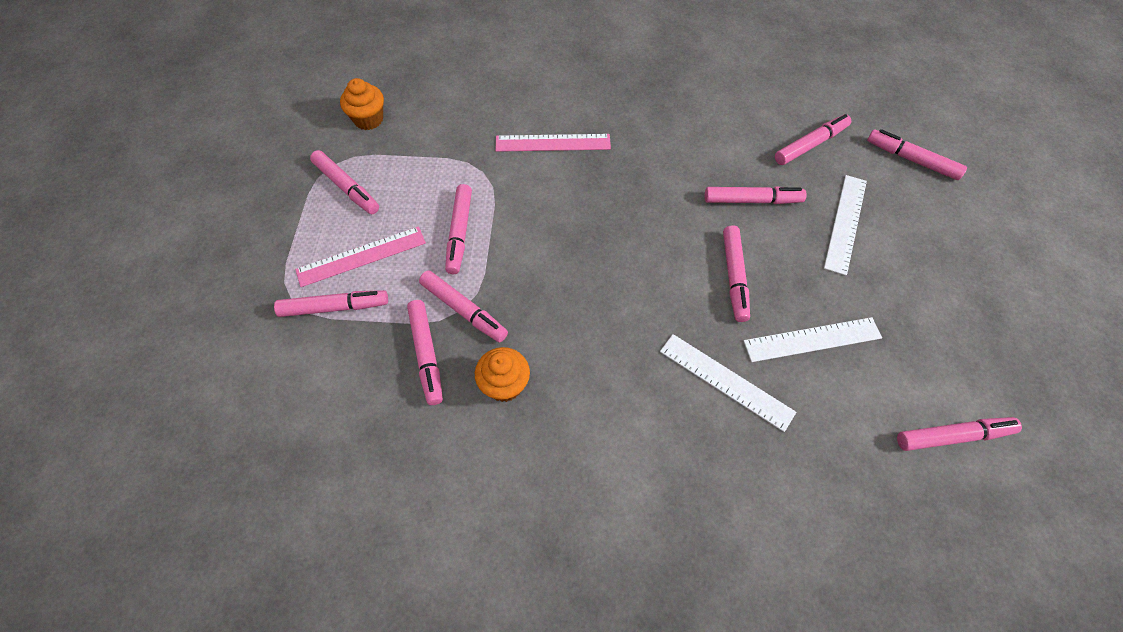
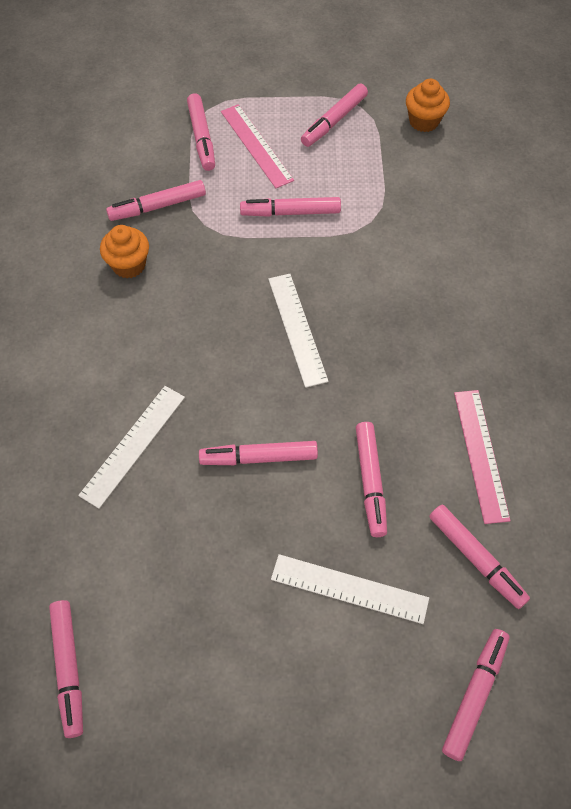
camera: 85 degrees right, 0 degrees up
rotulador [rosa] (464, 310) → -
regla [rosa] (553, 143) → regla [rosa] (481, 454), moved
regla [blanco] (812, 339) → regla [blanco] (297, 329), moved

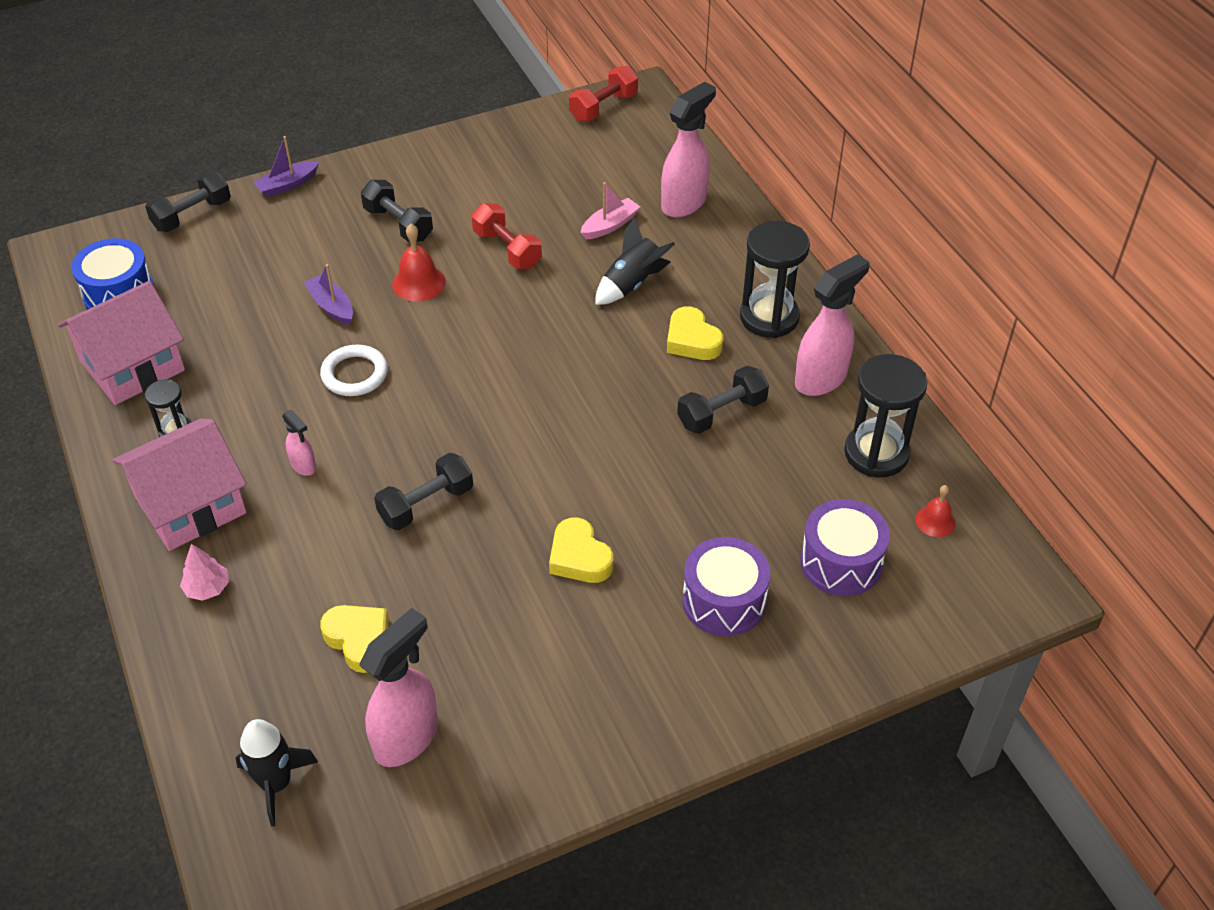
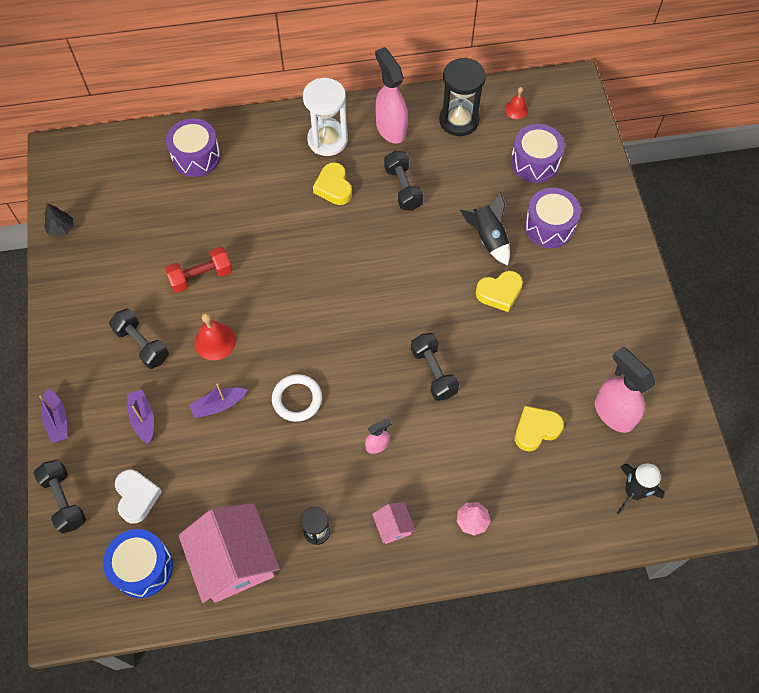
camera: 75 degrees left, 15 degrees up
casa [rosa] (190, 505) → casa [rosa] (393, 526), x0.44
mancuerna [negro] (398, 224) → mancuerna [negro] (142, 344), 75 degrees clockwise
mancuerna [rojo] (603, 107) → -
barco [rosa] (610, 225) → -
cohete [negro] (632, 284) → cohete [negro] (488, 238), moved
pulverizador [rosa] (684, 203) → tambor [morado] (196, 157)
corazón [amarillo] (692, 340) → corazón [amarillo] (334, 187), 90 degrees clockwise
reloj de arena [negro] (769, 317) → reloj de arena [blanco] (327, 140)
- → árbol [negro] (61, 228)
- → corazón [blanco] (137, 497)
- → barco [morado] (143, 419)

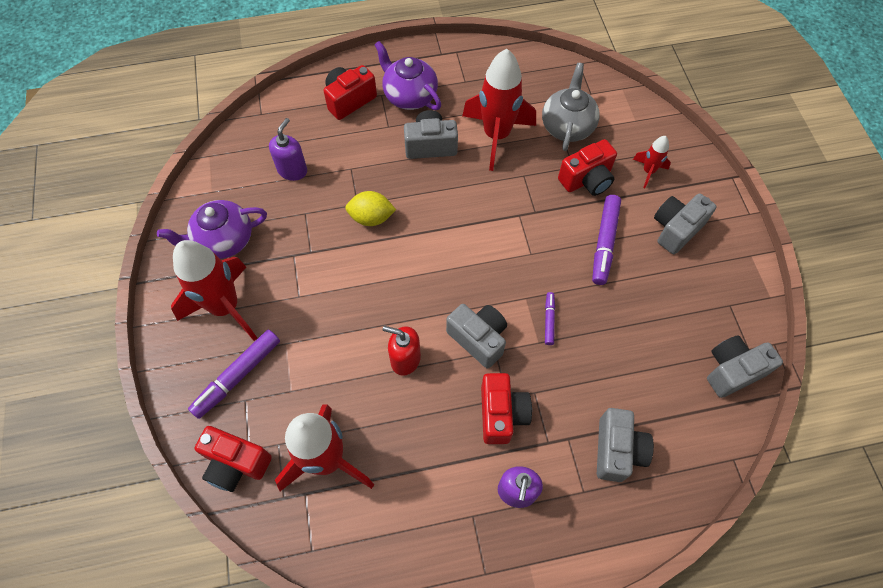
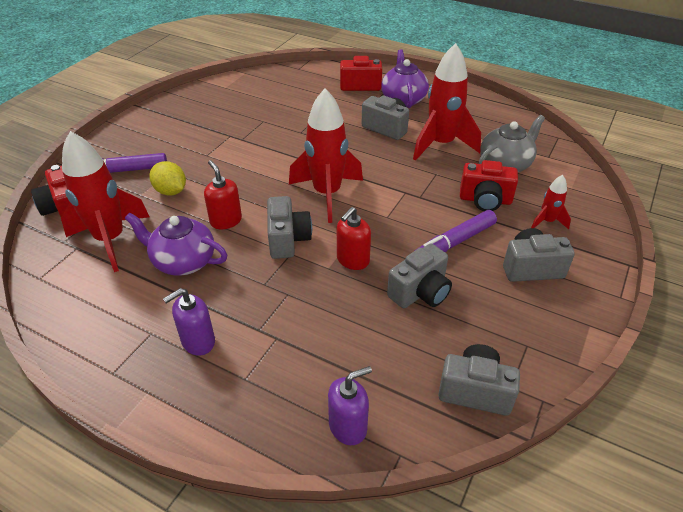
camera: 40 degrees right, 20 degrees down
tetera [morado] (223, 240) → tetera [morado] (183, 261), moved
cohete [rojo] (225, 307) → cohete [rojo] (327, 194), moved
dispensador de jabón [morado] (292, 170) → dispensador de jabón [morado] (348, 426), moved
limón [amarillo] (371, 218) → limón [amarillo] (171, 191), moved
cámara [rojo] (501, 414) → -
rotulador [morado] (549, 320) → dispensador de jabón [rojo] (352, 260)
cámara [gris] (617, 450) → cámara [gris] (420, 292), moved

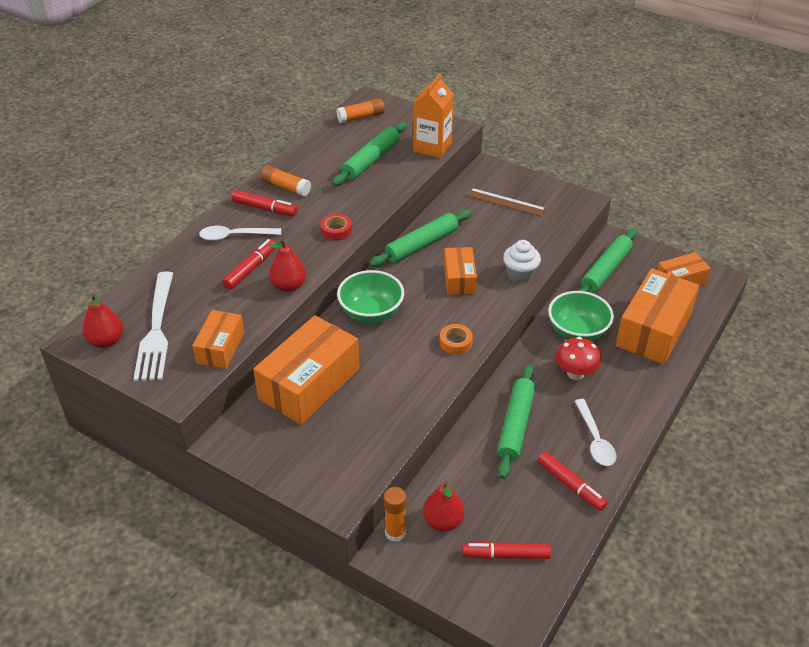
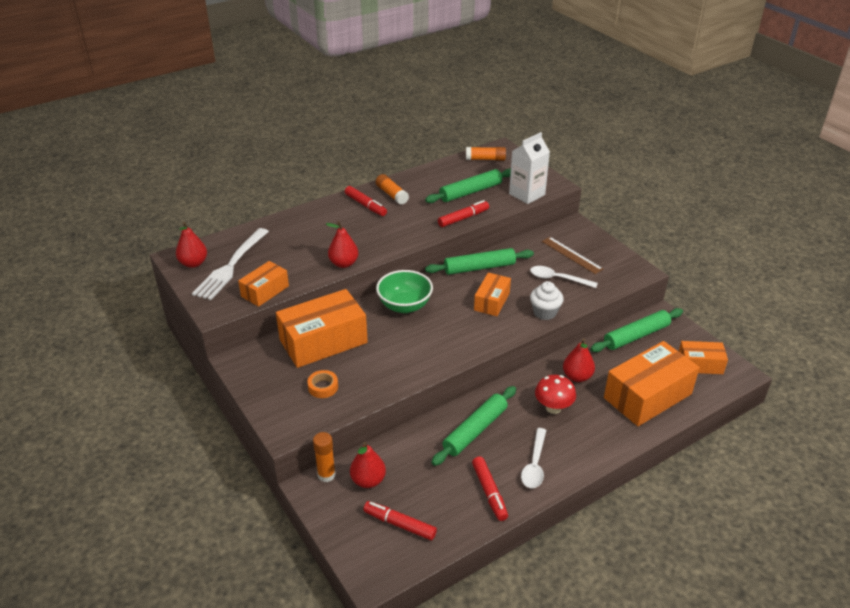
camera: 25 degrees right, 5 degrees down
cuchara [blanco] (234, 236) → cuchara [blanco] (557, 279), moved
rotulador [rojo] (250, 269) → rotulador [rojo] (463, 218), moved
cinta adhesiva [rojo] (336, 230) → -
cartón de leche [naranja] (432, 147) → cartón de leche [blanco] (527, 194)
cinta adhesiva [naranja] (455, 342) → cinta adhesiva [naranja] (323, 387), moved
cuenco [verde] (577, 332) → pera [rojo] (577, 377)

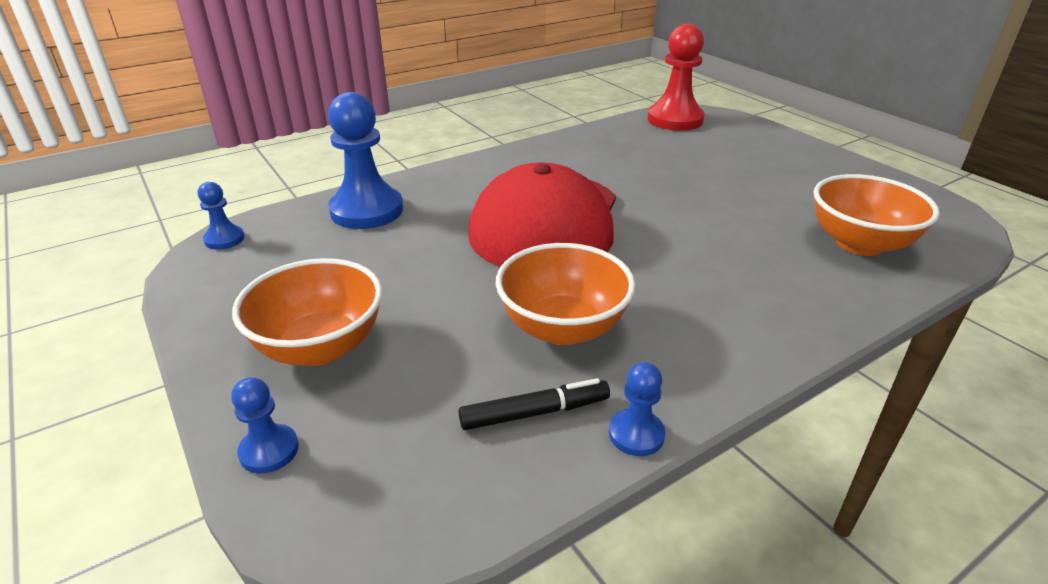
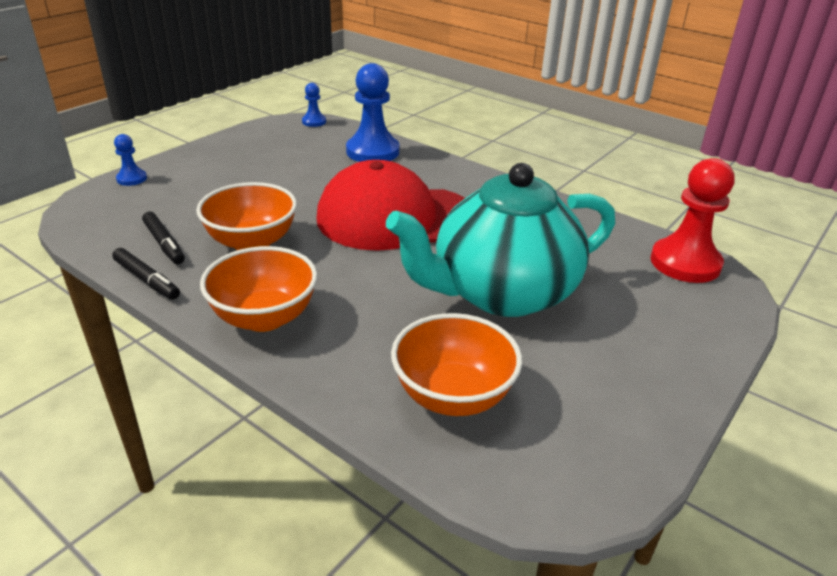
camera: 70 degrees right, 0 degrees up
cuenco [naranja] (320, 347) → cuenco [naranja] (264, 317), moved
peón [azul] (636, 434) → rotulador [negro] (147, 280)
- → tetera [turquesa] (501, 293)

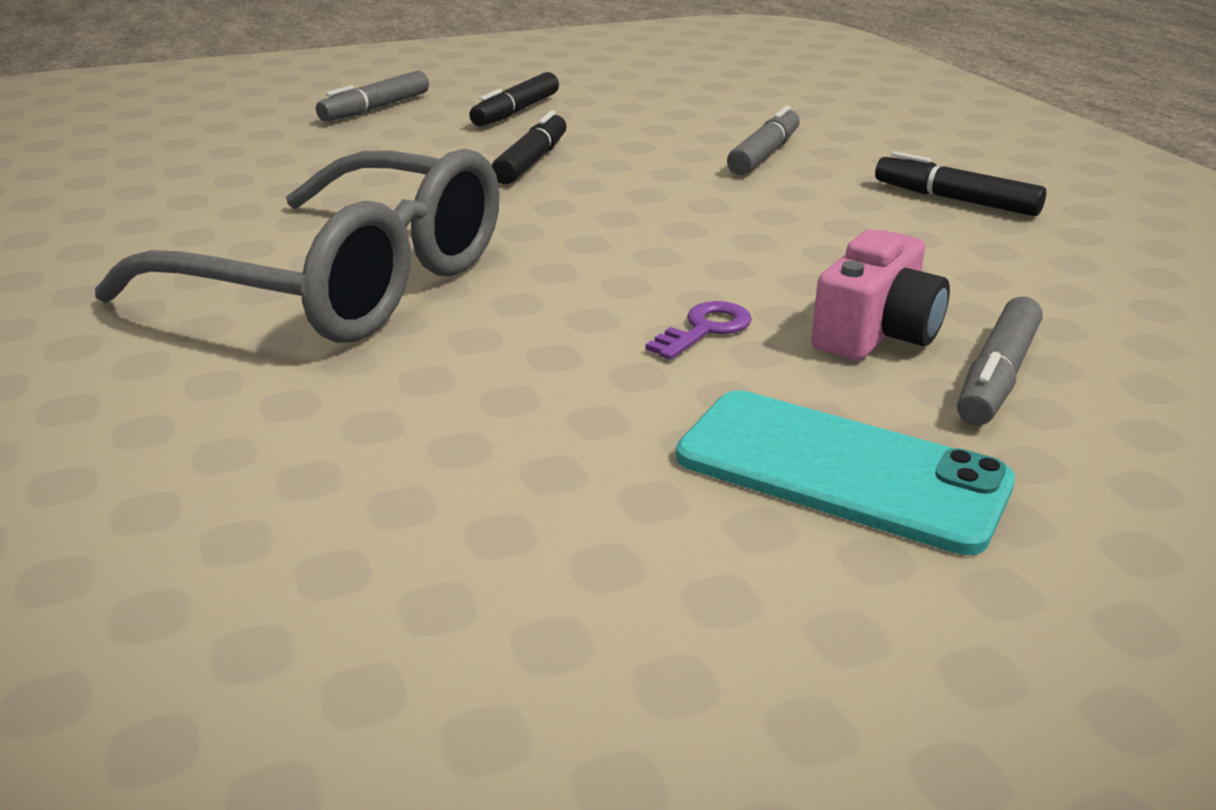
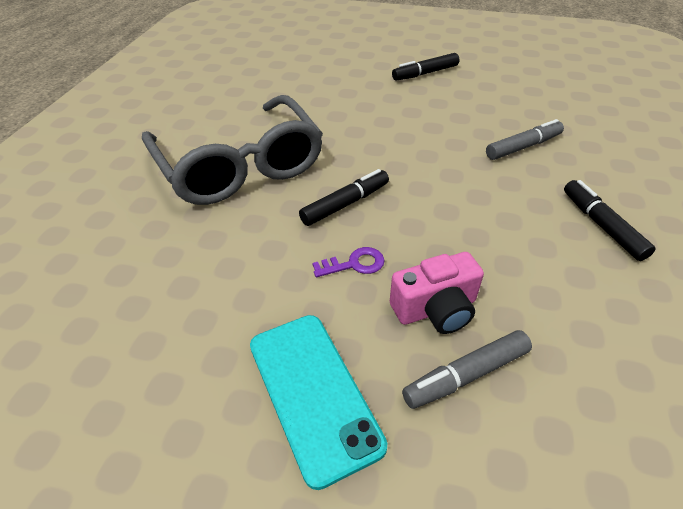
camera: 35 degrees right, 15 degrees up
rotulador [gris] (376, 108) → -
rotulador [negro] (531, 161) → rotulador [negro] (345, 204), moved

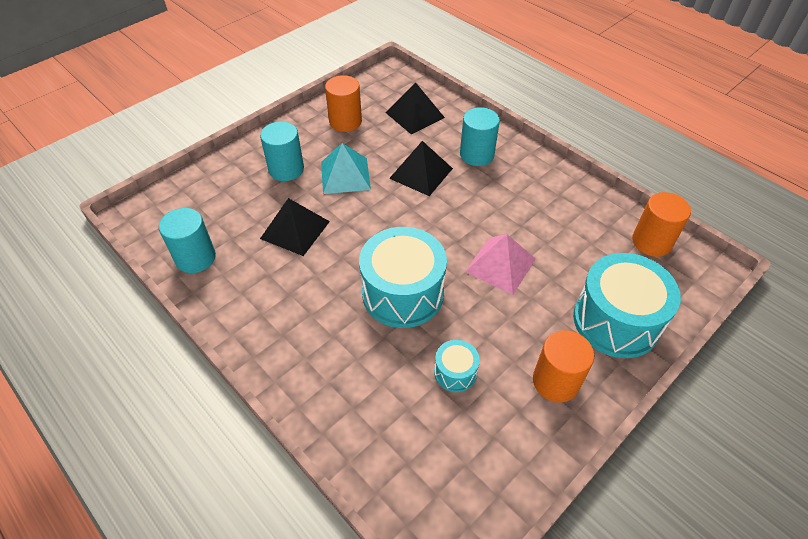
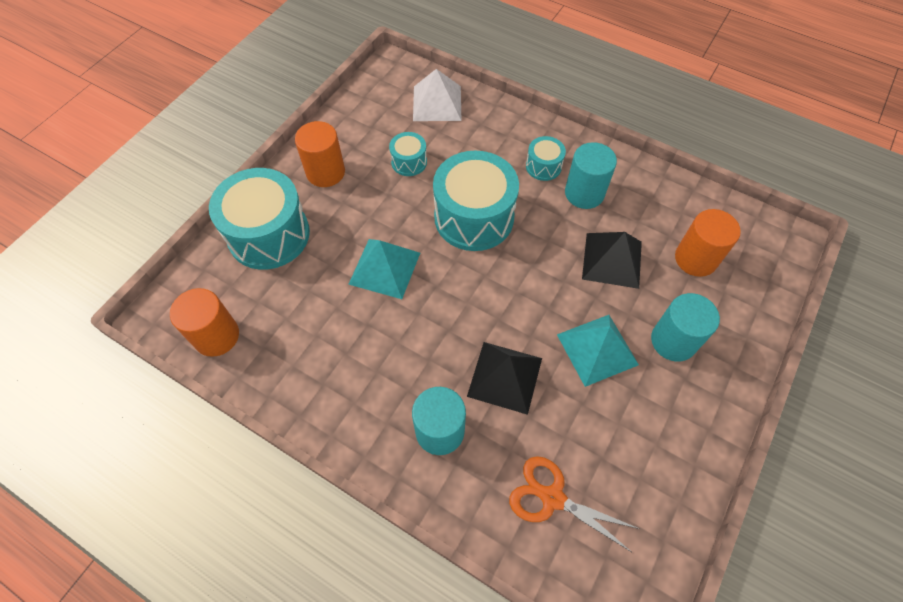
camera: 165 degrees right, 10 degrees up
cilindro [turquesa] (195, 258) → cilindro [turquesa] (584, 193), moved
cilindro [naranja] (345, 121) → cilindro [naranja] (695, 259), moved
pirámide [negro] (414, 115) → tijeras [naranja] (552, 498)
pirámide [rosa] (500, 265) → pirámide [turquesa] (384, 268)
- → pirámide [blanco] (437, 103)
- → tambor [turquesa] (543, 166)

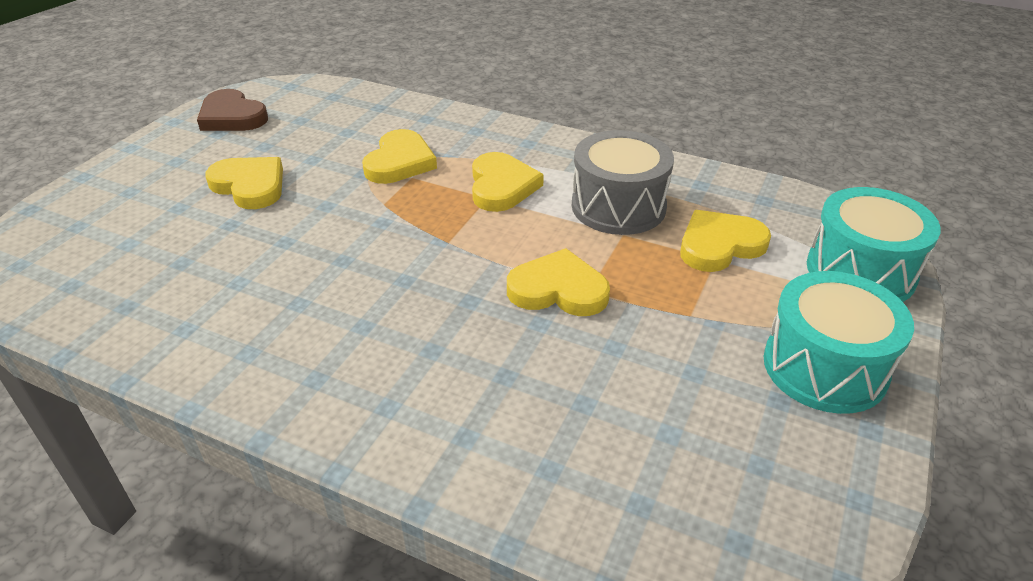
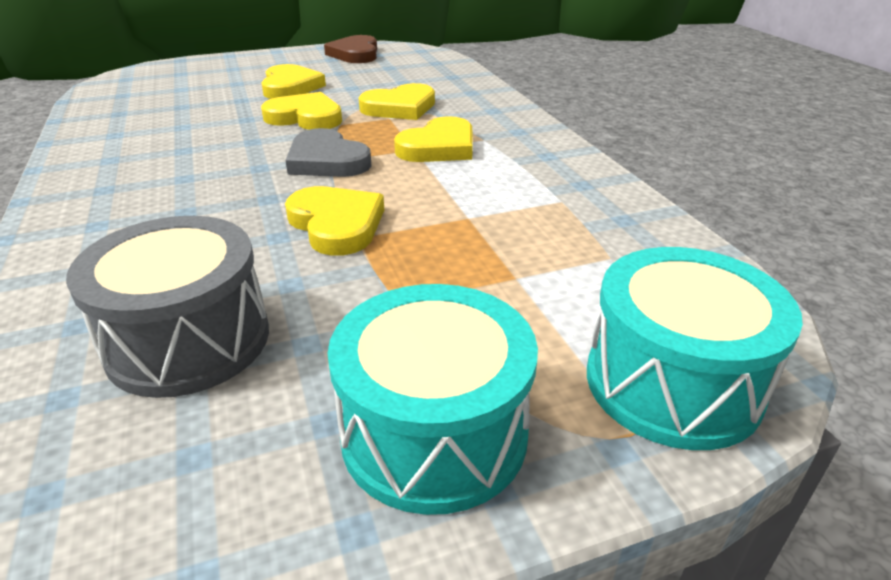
camera: 45 degrees right, 5 degrees down
tambor [gris] (618, 206) → tambor [gris] (188, 340), moved
corazón [amarillo] (719, 245) → corazón [amarillo] (305, 117), moved
- → corazón [gris] (327, 160)

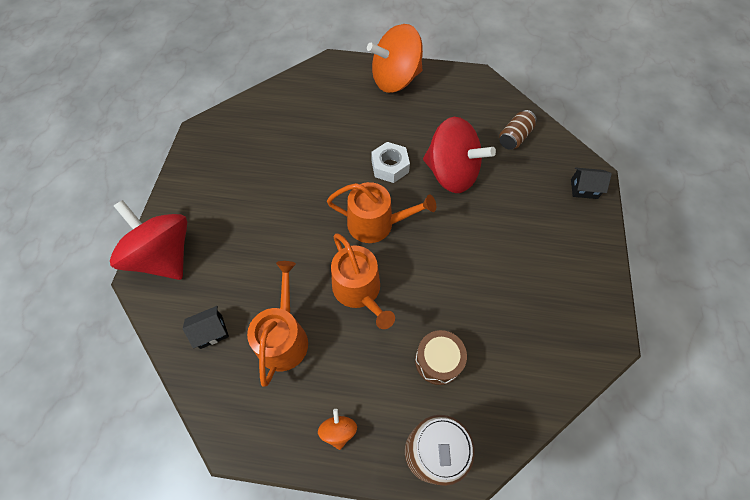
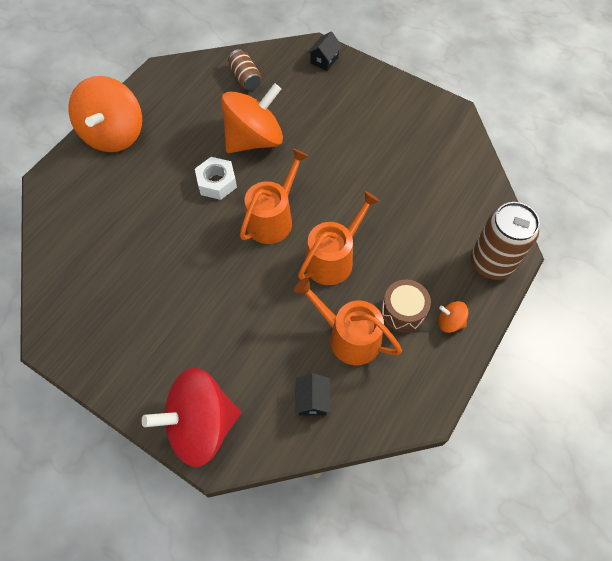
camera: 65 degrees left, 0 degrees up
regadera [naranja] (359, 291) → regadera [naranja] (333, 259), 45 degrees counterclockwise
tambor [marrón] (438, 361) → tambor [marrón] (403, 311), moved
peonza [rojo] (451, 173) → peonza [naranja] (254, 139)

